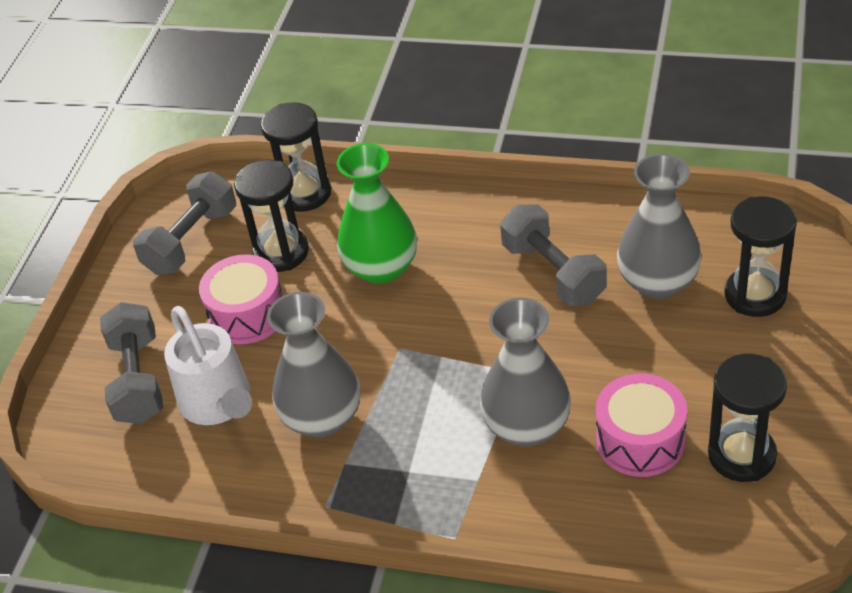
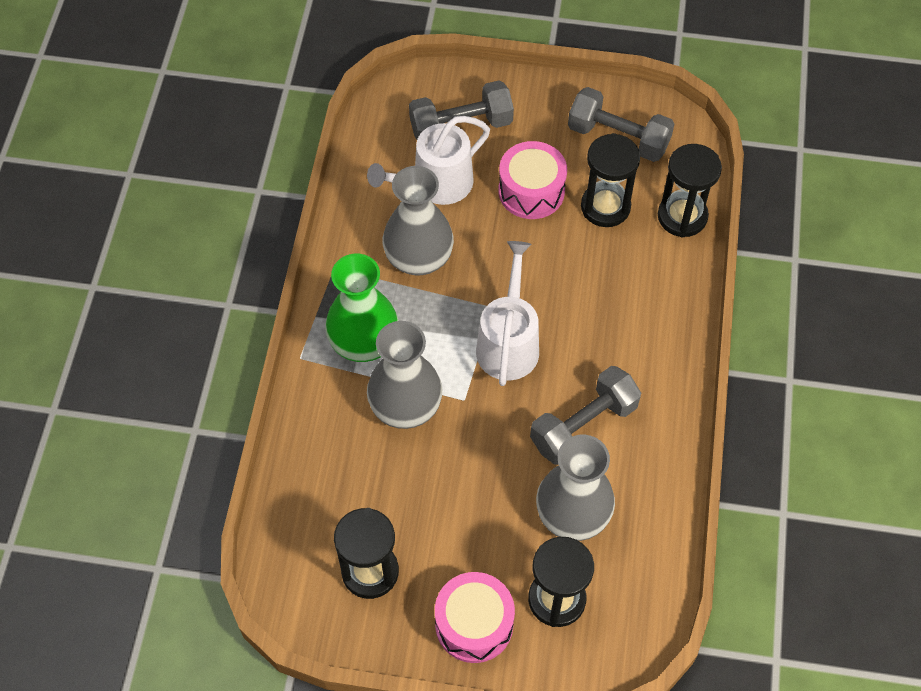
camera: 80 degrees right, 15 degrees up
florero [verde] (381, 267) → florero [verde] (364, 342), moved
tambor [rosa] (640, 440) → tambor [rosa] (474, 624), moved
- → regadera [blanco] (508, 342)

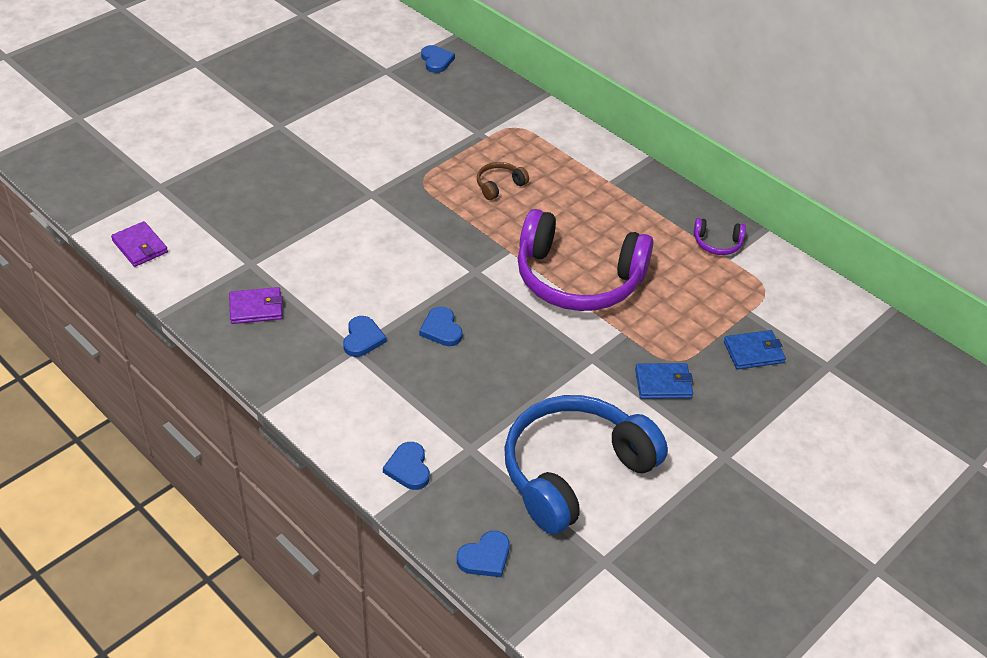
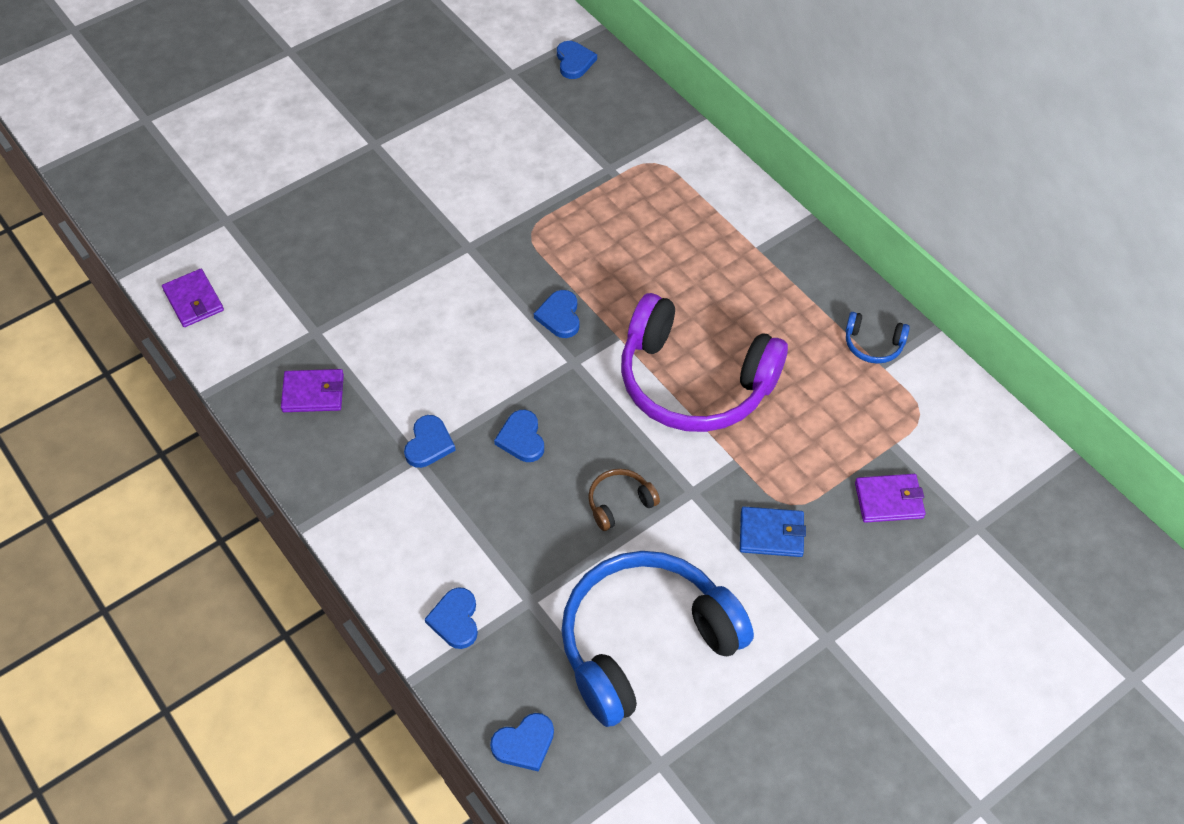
camera: 10 degrees right, 10 degrees up
auriculares [marrón] (499, 185) → auriculares [marrón] (620, 503), moved
auriculares [morado] (717, 243) → auriculares [azul] (873, 344)
cartera [azul] (753, 352) → cartera [morado] (889, 500)
- → corazón [azul] (560, 316)

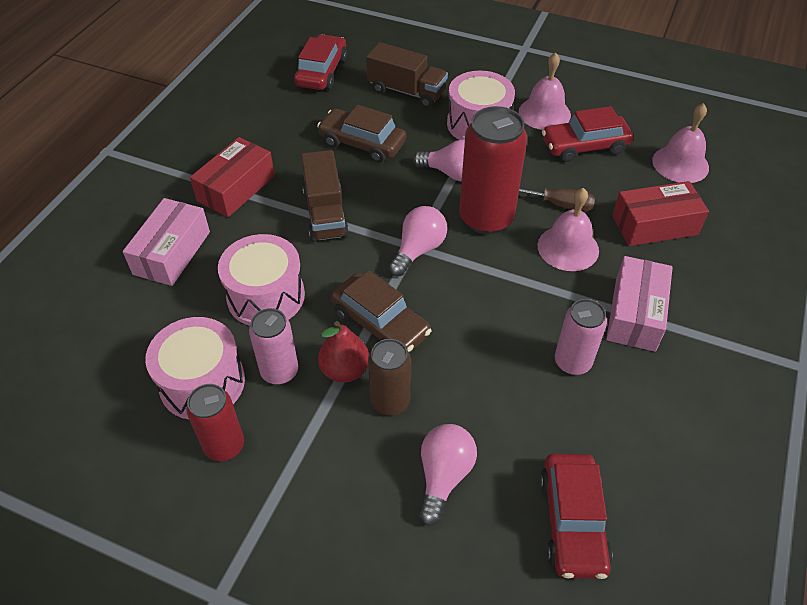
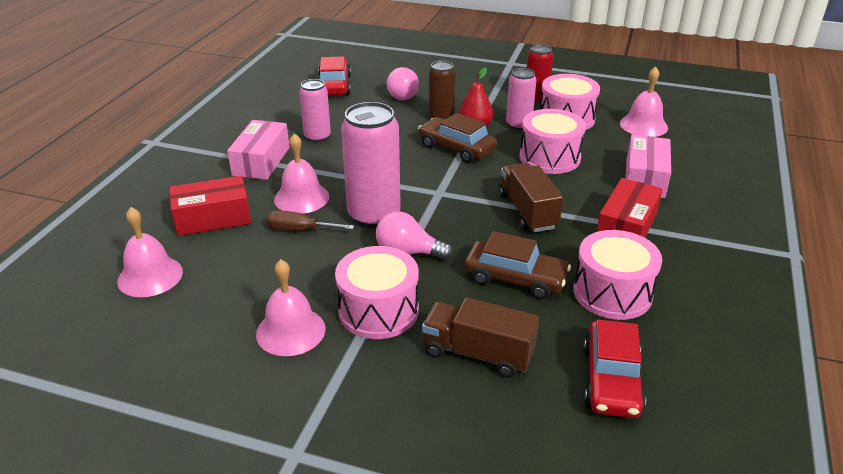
camera: 175 degrees right, 15 degrees down
bombilla [rosa] (418, 250) → -
lata [rojo] (486, 218) → lata [rosa] (374, 215)
coche [rojo] (584, 146) → -
- → tambor [rosa] (612, 293)
- → campana [rosa] (643, 125)

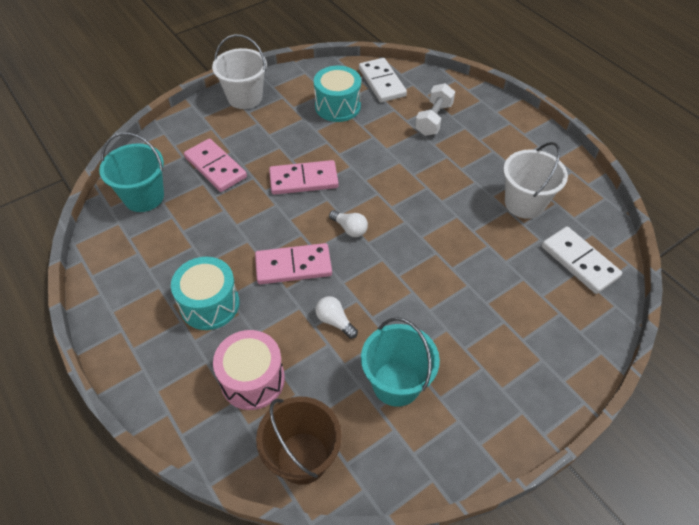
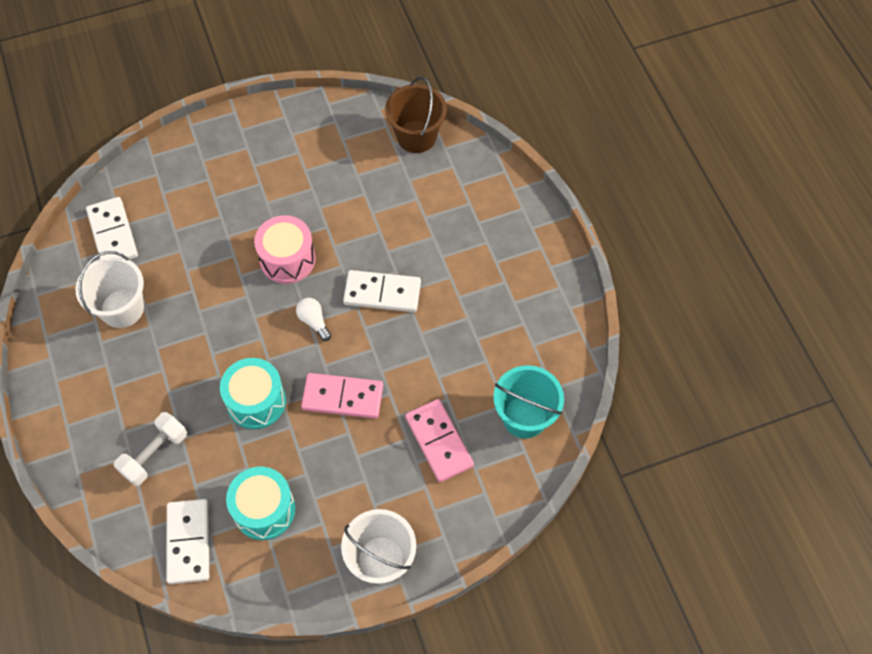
camera: 165 degrees left, 10 degrees up
tambor [turquesa] (210, 304) → tambor [turquesa] (256, 401), moved
tambor [rosa] (252, 379) → tambor [rosa] (287, 259), moved
ficha de dominó [rosa] (293, 266) → ficha de dominó [blanco] (382, 293)
bombilla [blanco] (335, 321) → -
balde [turquesa] (396, 383) → -

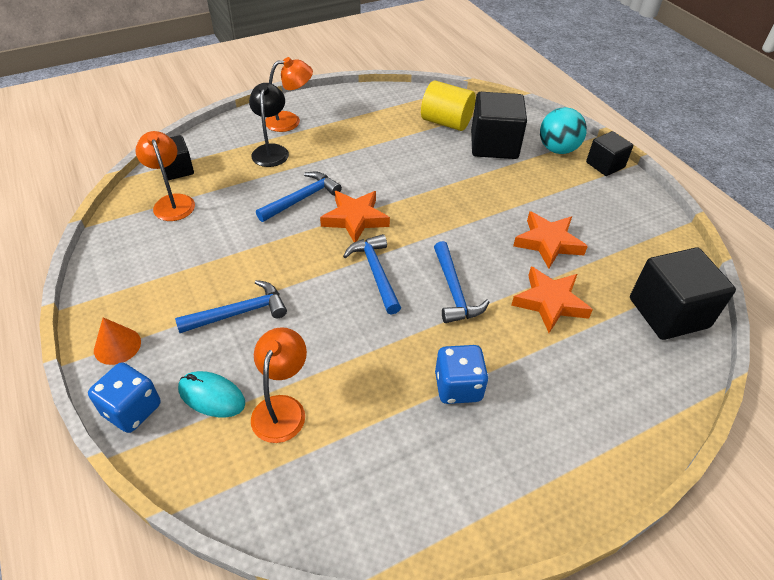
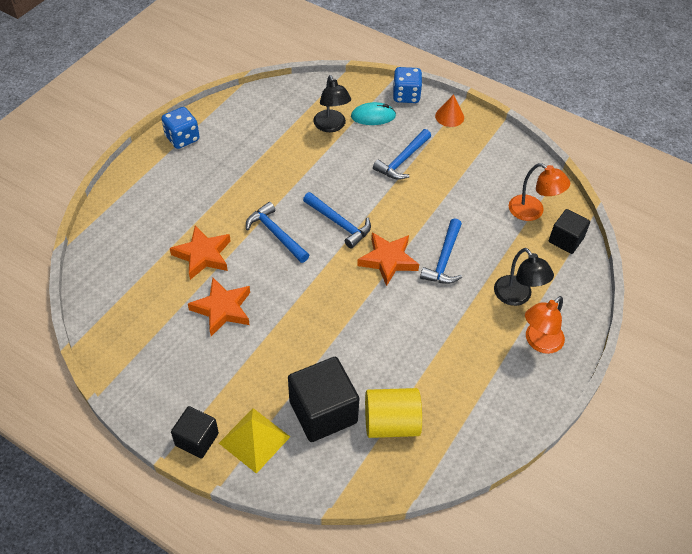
camera: 150 degrees right, 5 degrees up
lámpara [naranja] (282, 408) → lámpara [negro] (331, 126)
dado [azul] (458, 387) → dado [azul] (182, 138), moved
pelota [turquesa] (557, 149) → pirámide [amarillo] (254, 440)
cubo [negro] (668, 313) → -

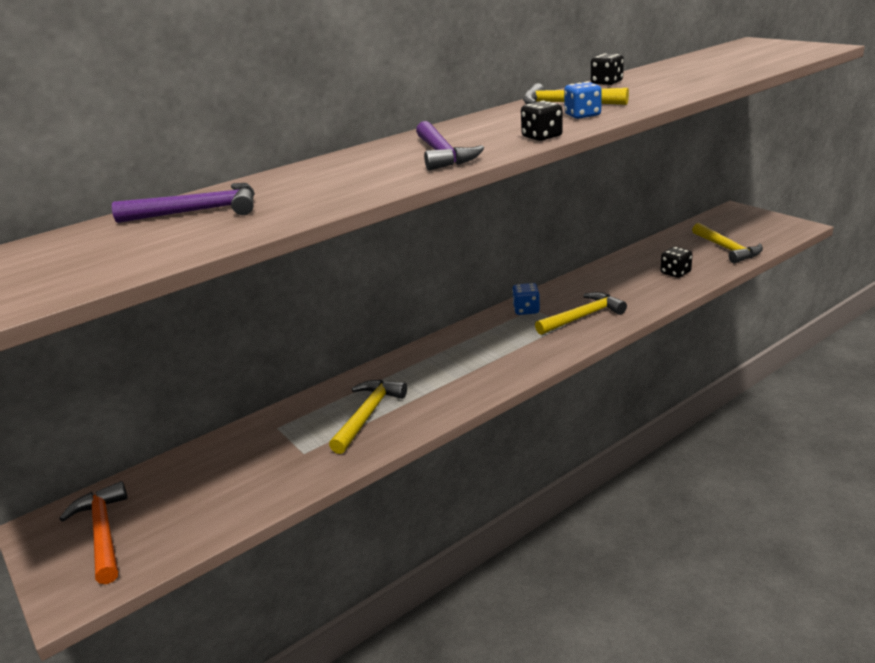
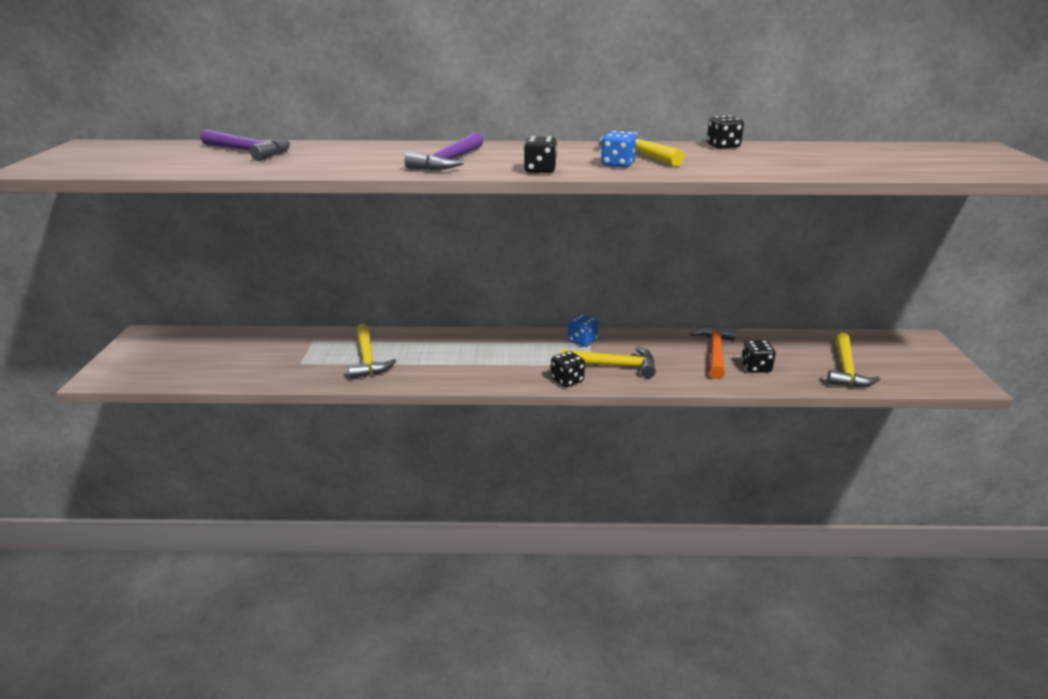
camera: 35 degrees right, 0 degrees up
martillo [naranja] (103, 532) → martillo [naranja] (715, 352), moved
martillo [amarillo] (368, 415) → martillo [amarillo] (367, 359), 105 degrees clockwise
- → dado [negro] (567, 380)

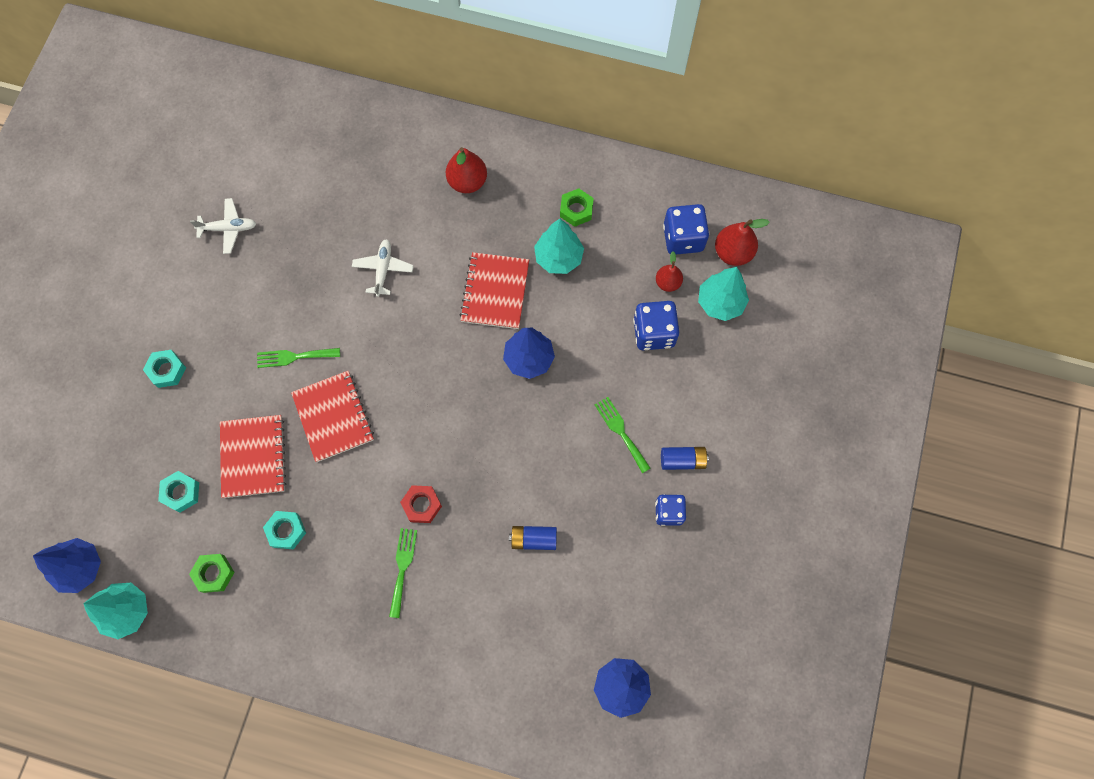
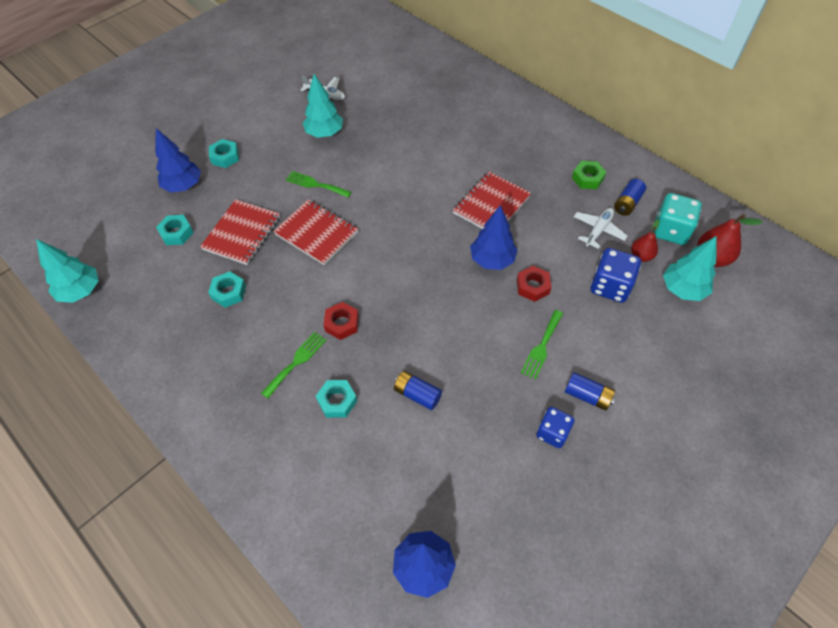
camera: 30 degrees right, 15 degrees down
árbol [azul] (80, 568) → árbol [azul] (183, 186), moved
tuerca [verde] (214, 574) → -
cuaderno [rojo] (333, 417) → cuaderno [rojo] (316, 233), 60 degrees counterclockwise
avión [blanco] (383, 269) → avión [blanco] (598, 230), moved
pera [rojo] (467, 182) → -
árbol [turquesa] (558, 258) → árbol [turquesa] (324, 133), moved
tenedor [verde] (621, 431) → tenedor [verde] (542, 347), 150 degrees counterclockwise
dado [azul] (683, 238) → dado [turquesa] (670, 231)
- → tuerca [turquesa] (337, 401)
- → tuerca [rojo] (533, 286)
- → pila [azul] (627, 203)

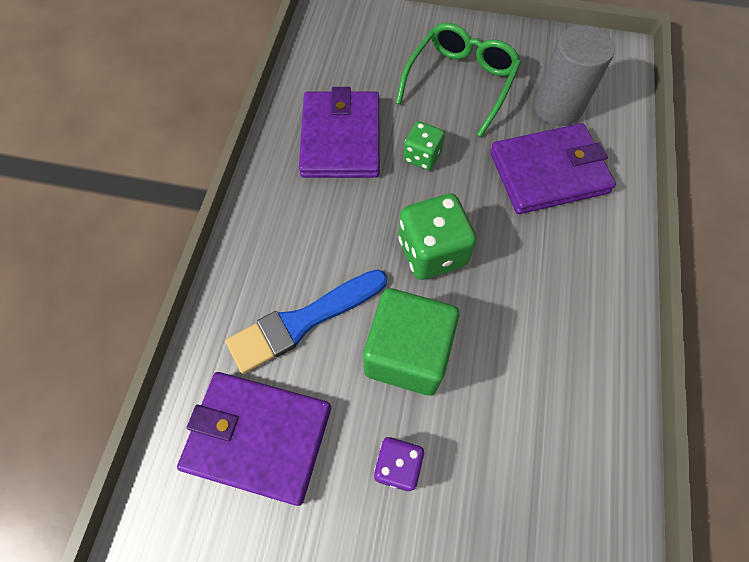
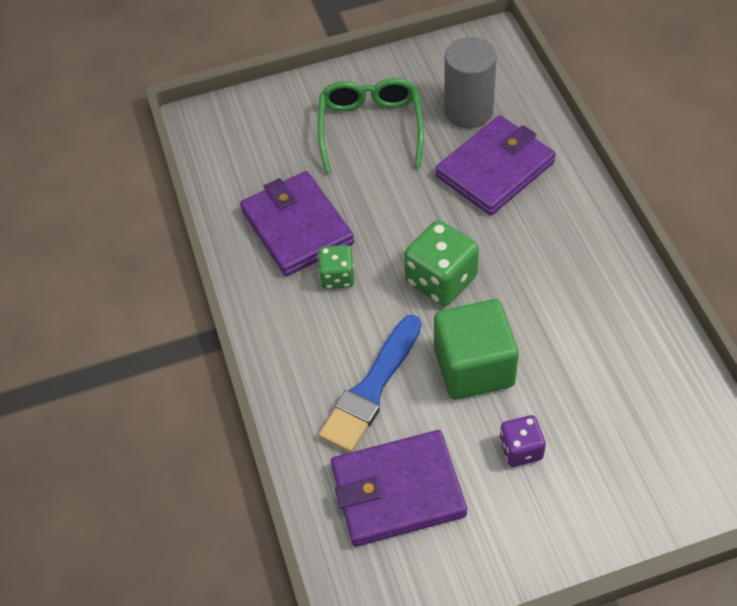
camera: 25 degrees left, 10 degrees down
dado [verde] (422, 156) → dado [verde] (337, 277), moved

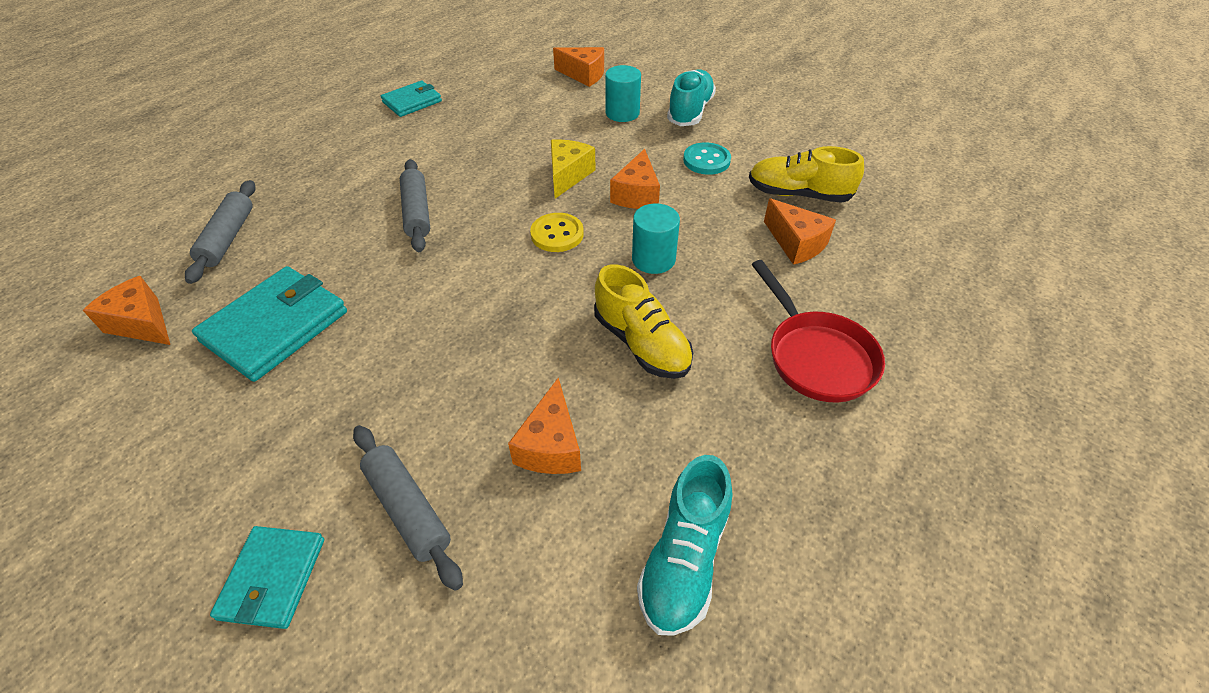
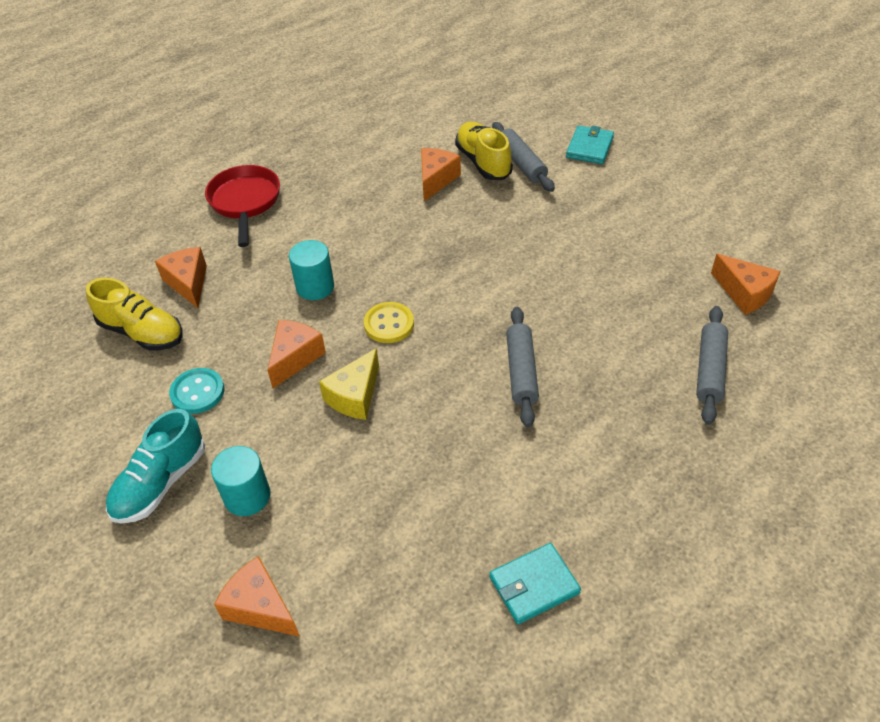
camera: 165 degrees left, 0 degrees up
cartera [turquesa] (275, 326) → -
zapato [amarillo] (641, 343) → zapato [amarillo] (483, 162), moved
zapato [turquesa] (684, 559) → -

